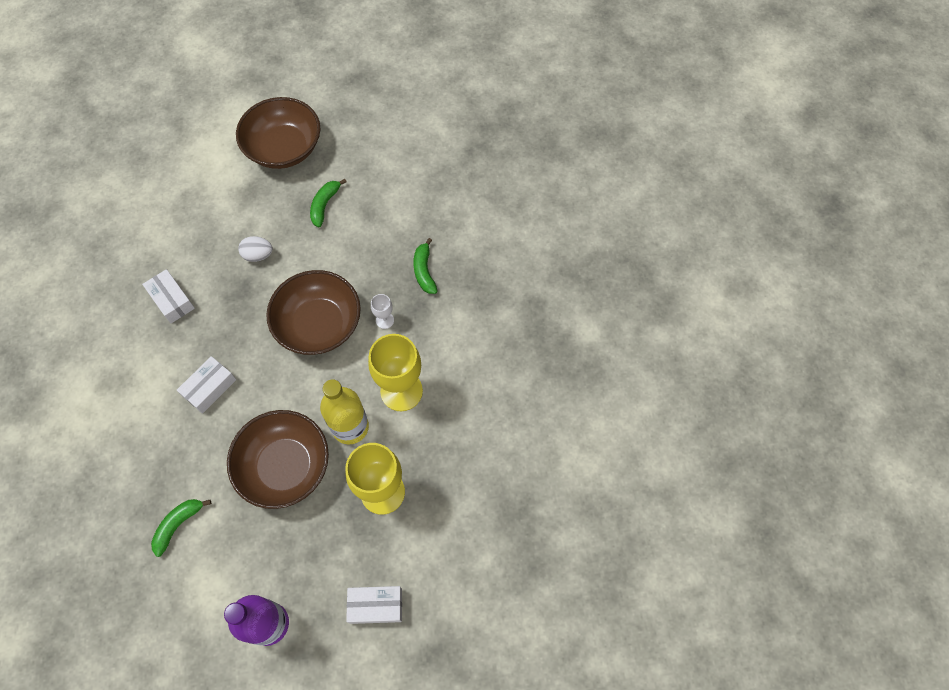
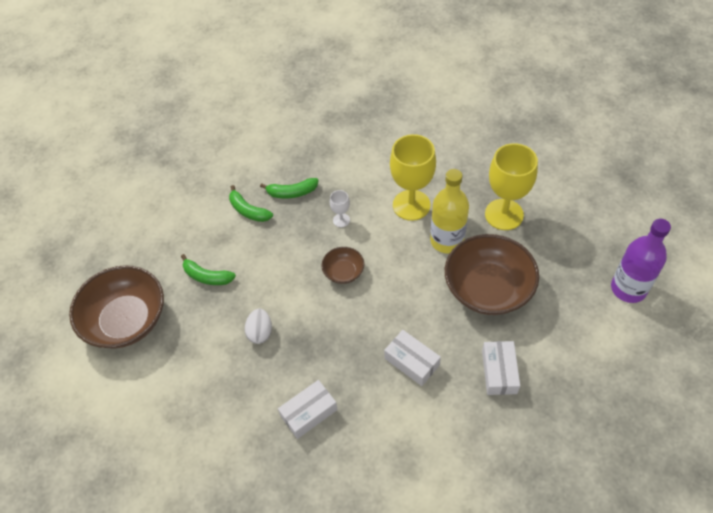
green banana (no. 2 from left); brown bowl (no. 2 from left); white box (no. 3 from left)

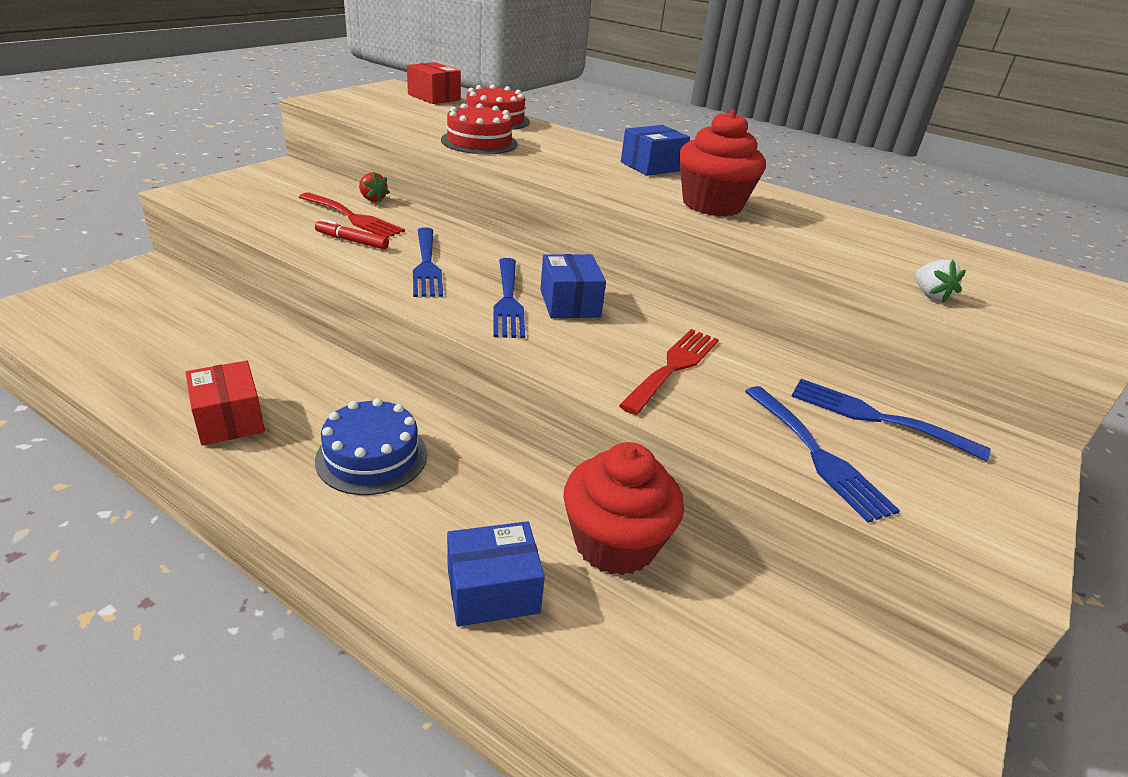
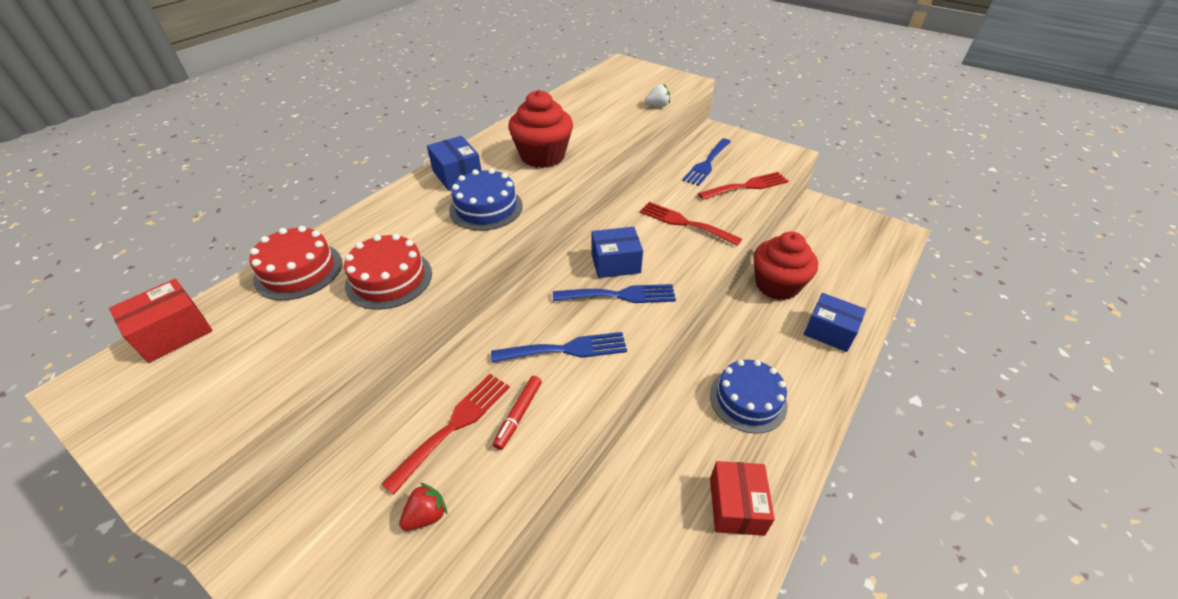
red strawberry; blue cake (no. 1 from left); red fork (no. 3 from left); red box (no. 2 from left); blue box (no. 3 from left)

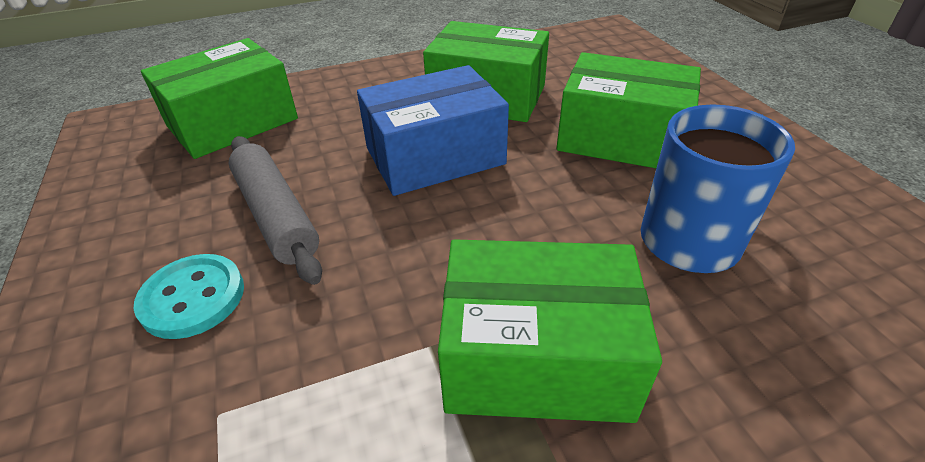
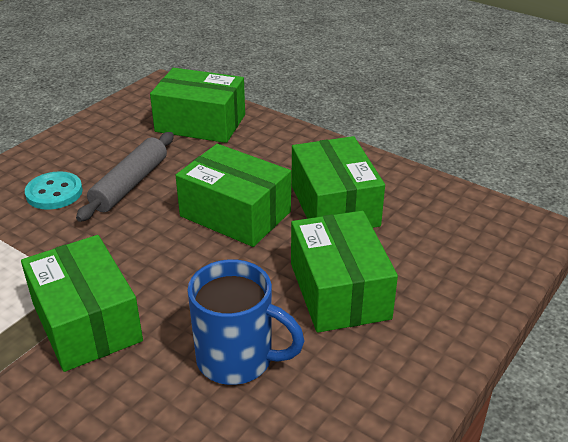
green box (no. 3 from left)

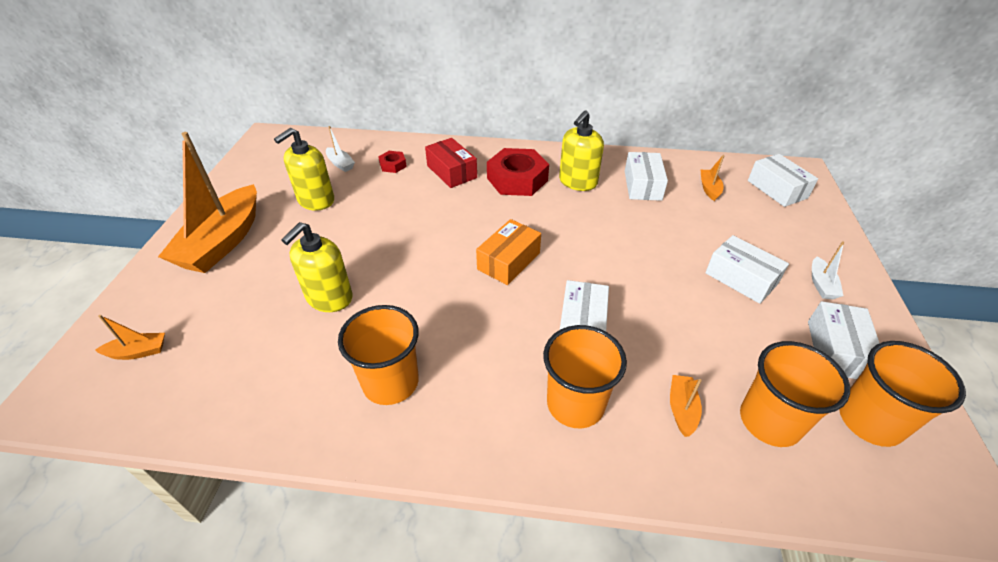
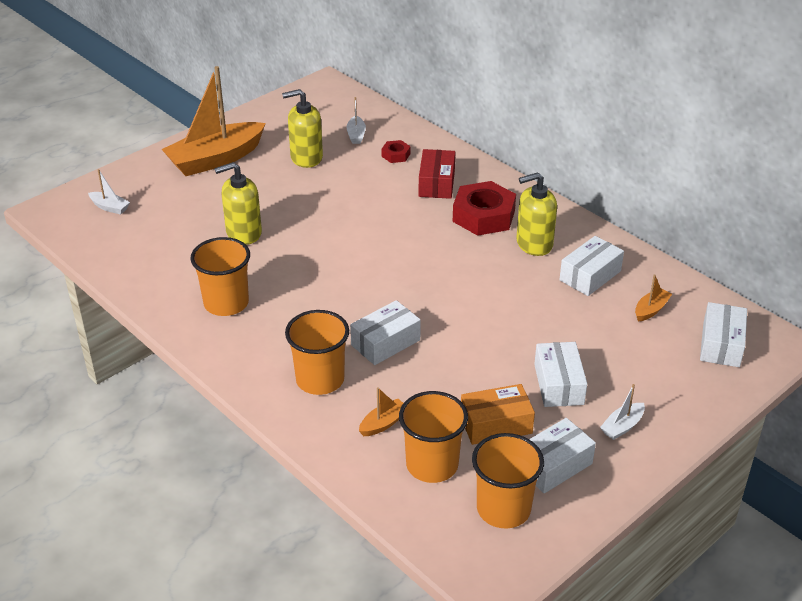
white boat (no. 1 from left); orange box

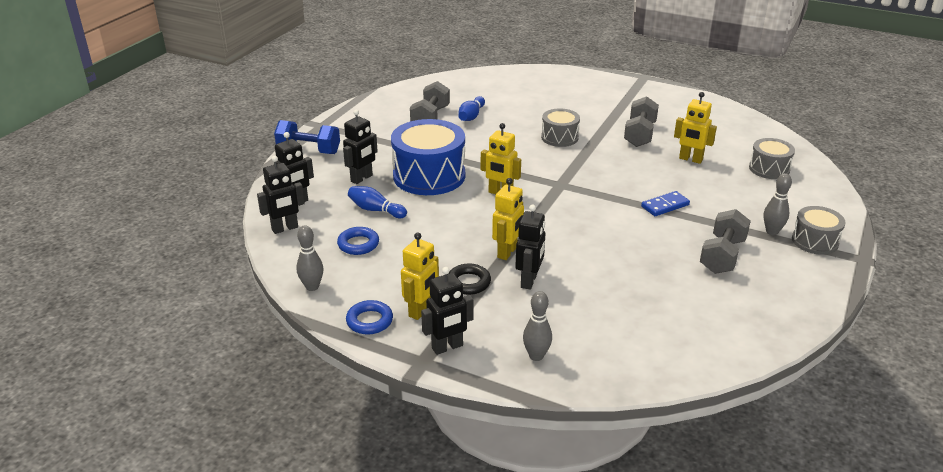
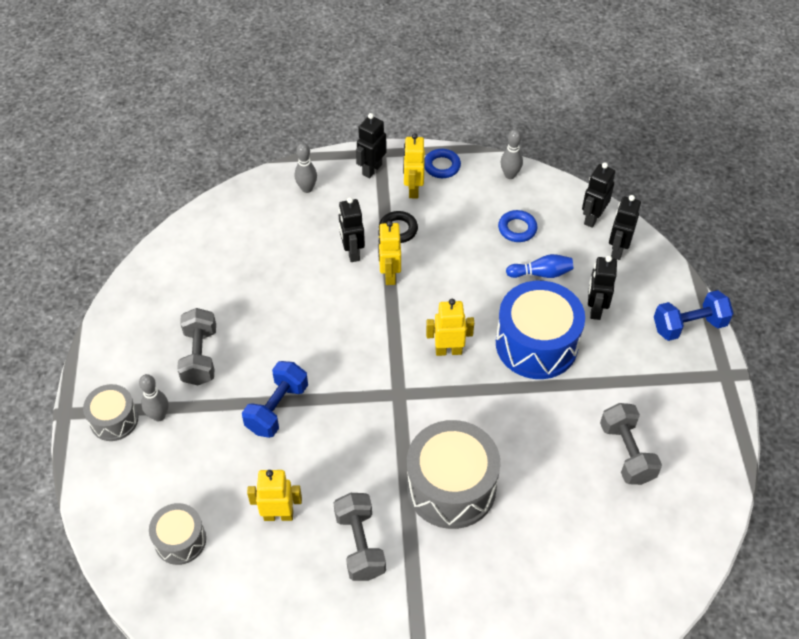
blue dumbbell (no. 1 from left); grey drum (no. 3 from left); blue bowling pin (no. 2 from left in the first image)

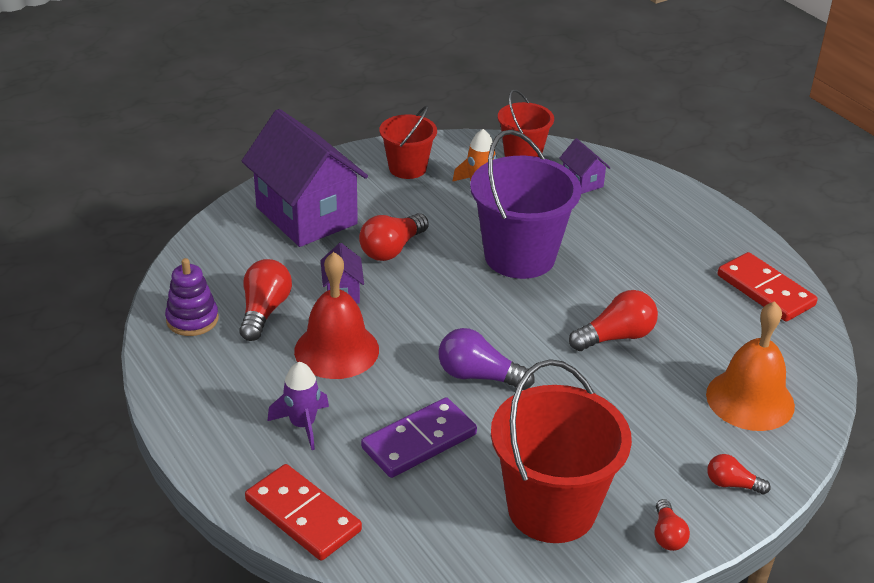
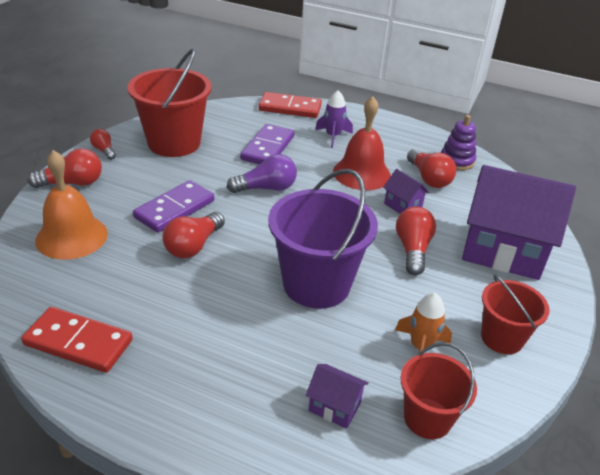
red light bulb (no. 1 from left); purple domino (no. 1 from left)

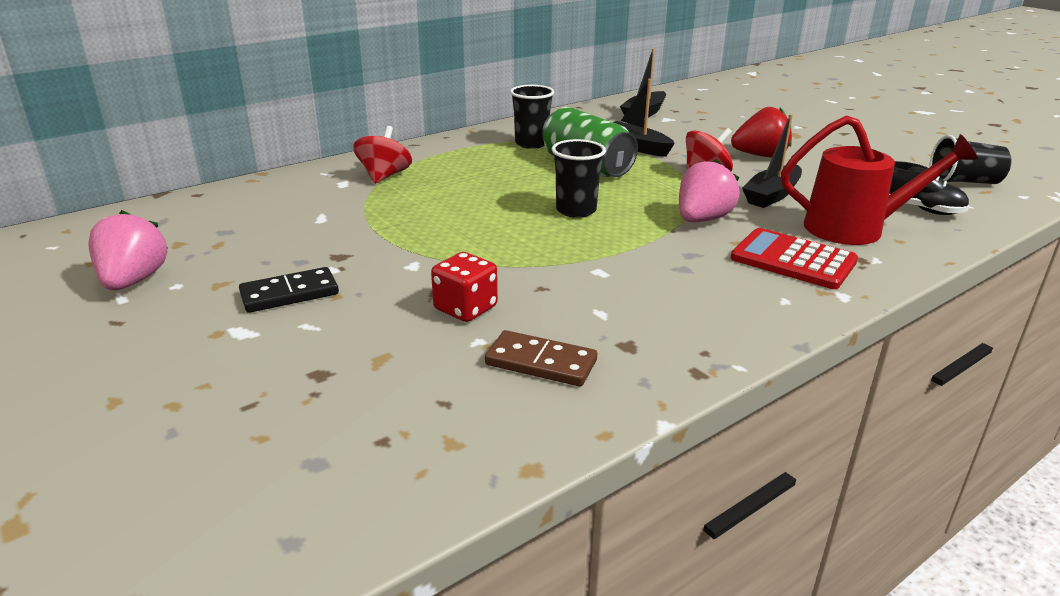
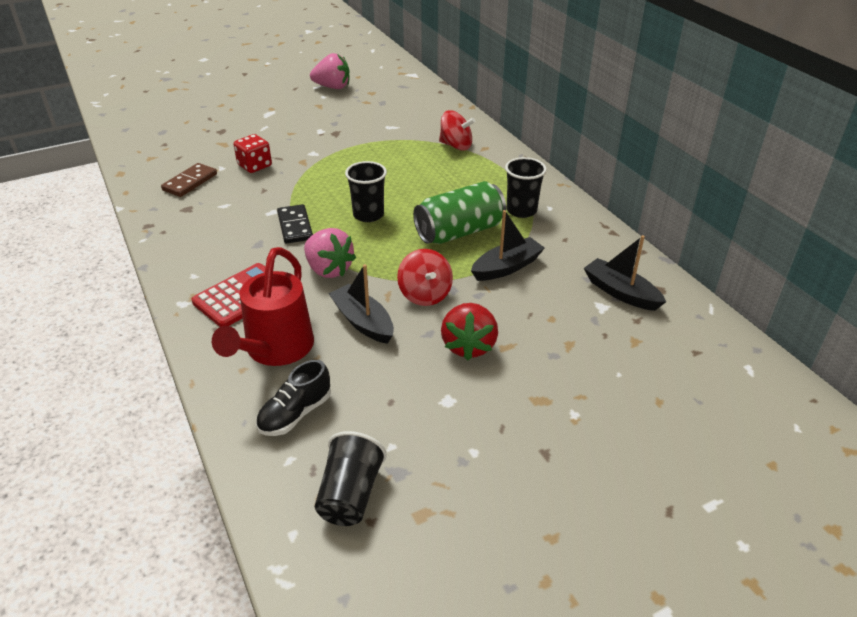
black domino

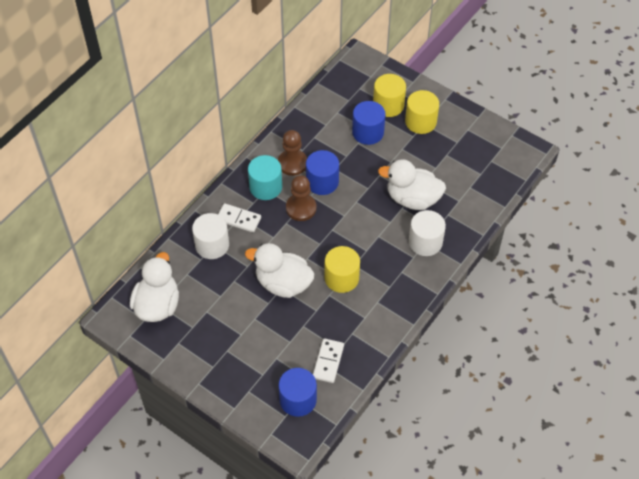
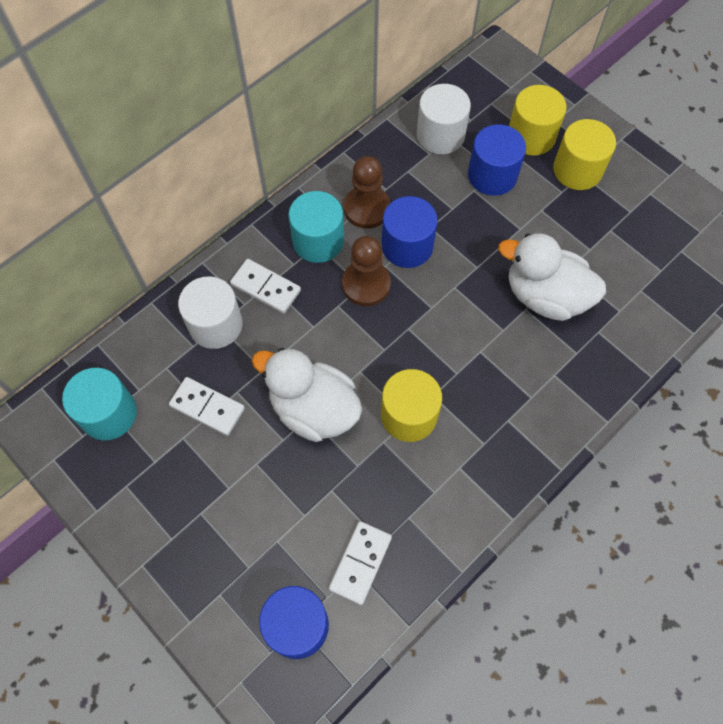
turquoise cylinder (no. 1 from left); white domino (no. 1 from left); white cylinder (no. 2 from left)

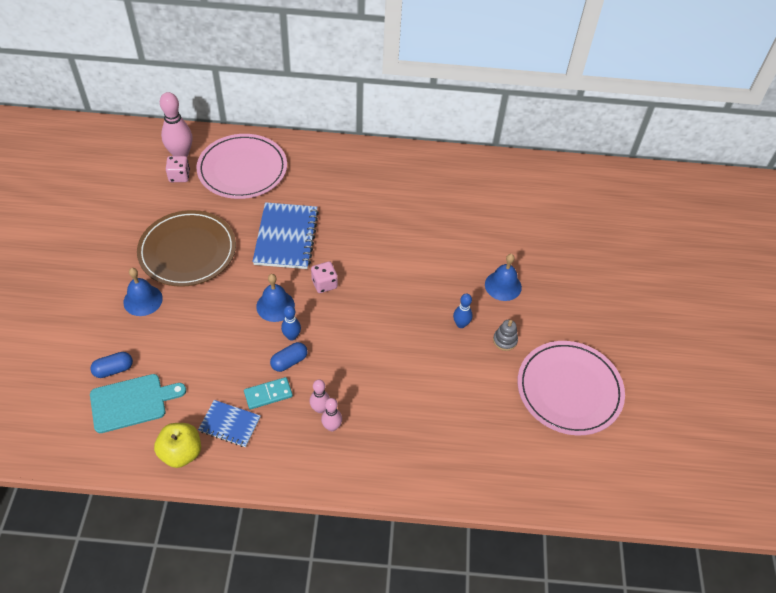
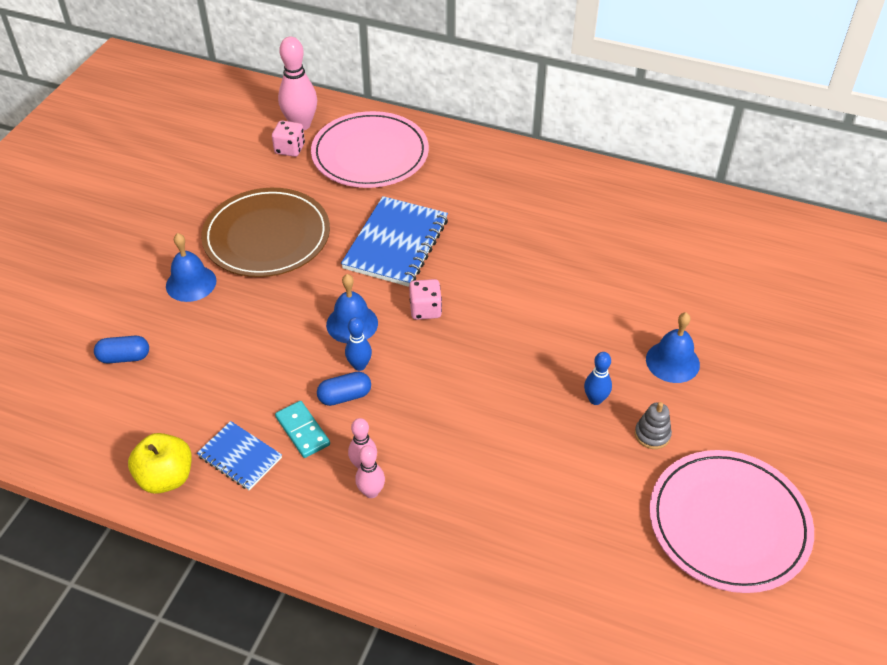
turquoise domino; turquoise cutting board

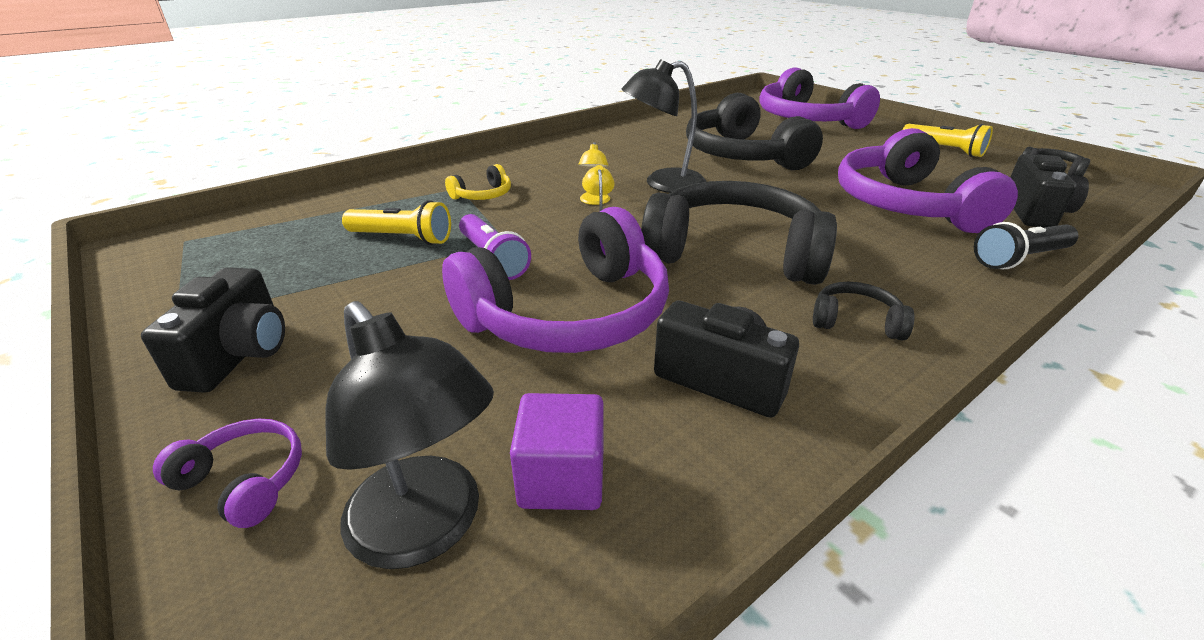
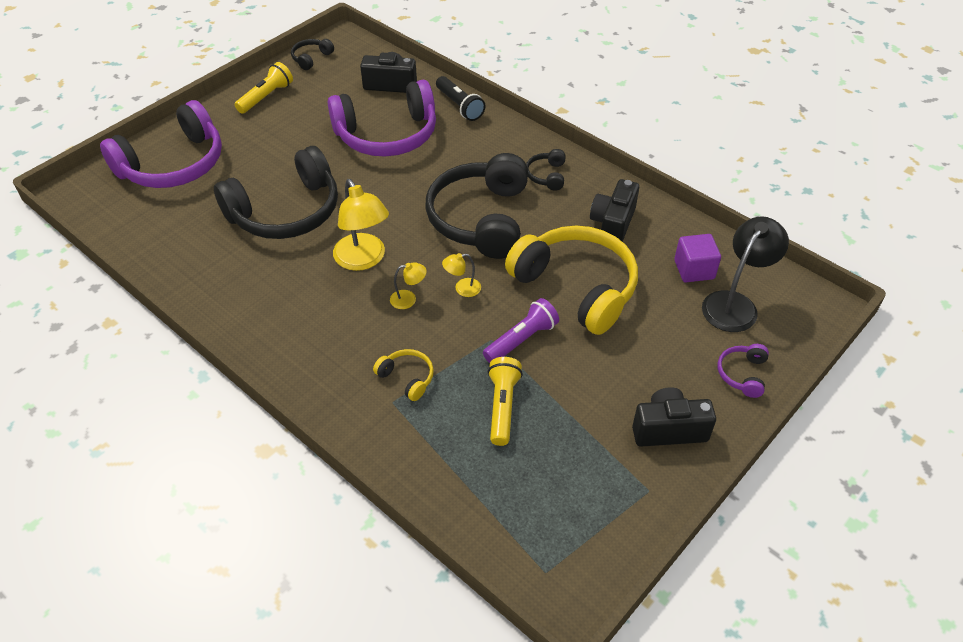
yellow lamp (no. 1 from left); yellow headphones (no. 2 from left)

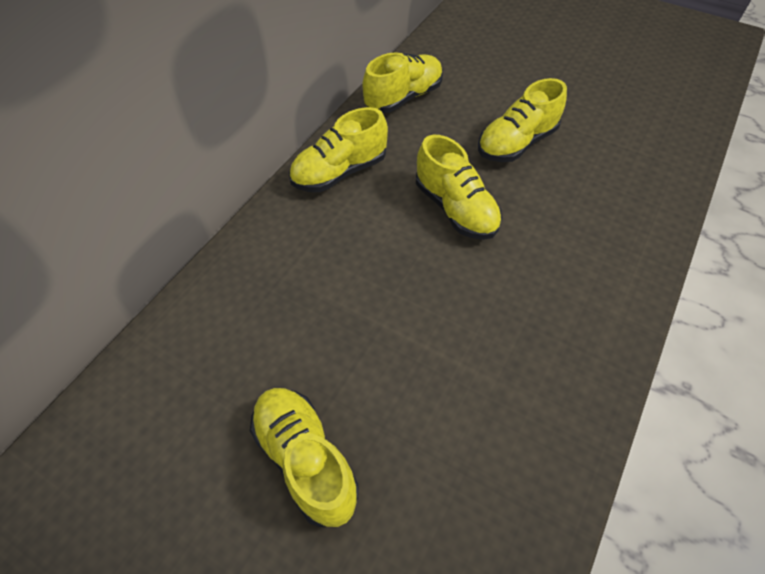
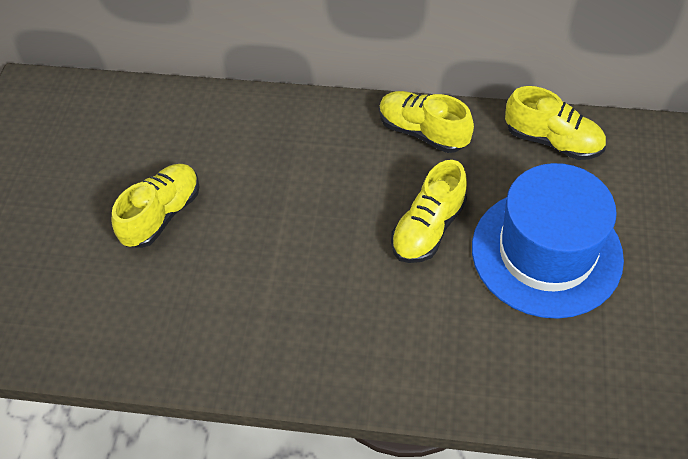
blue hat

